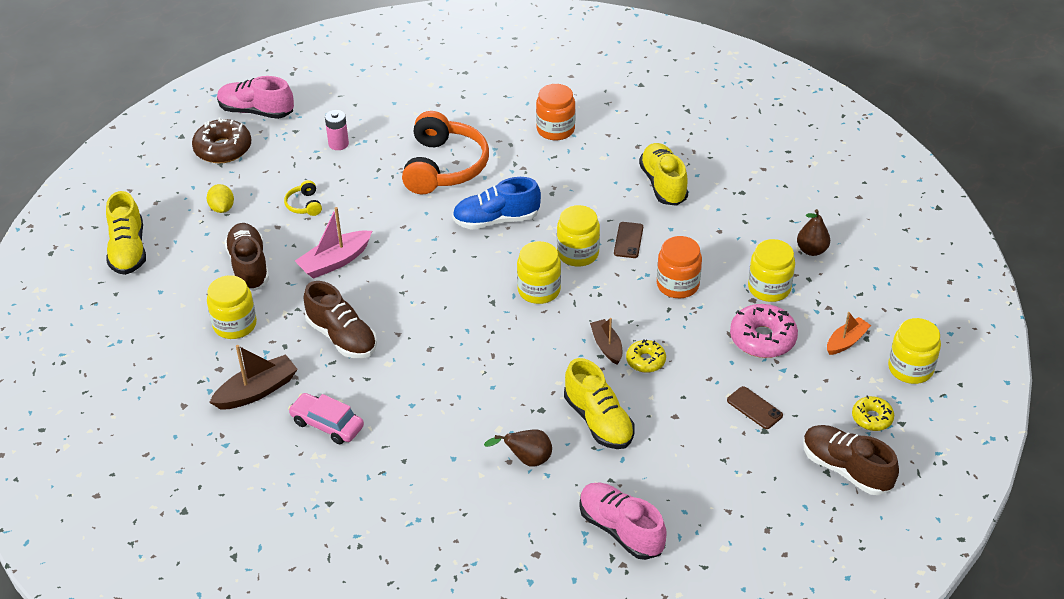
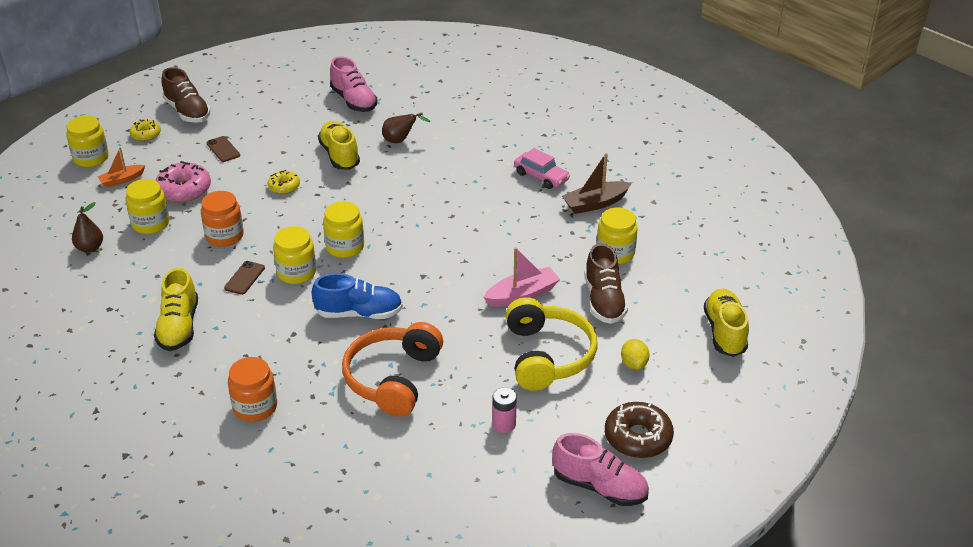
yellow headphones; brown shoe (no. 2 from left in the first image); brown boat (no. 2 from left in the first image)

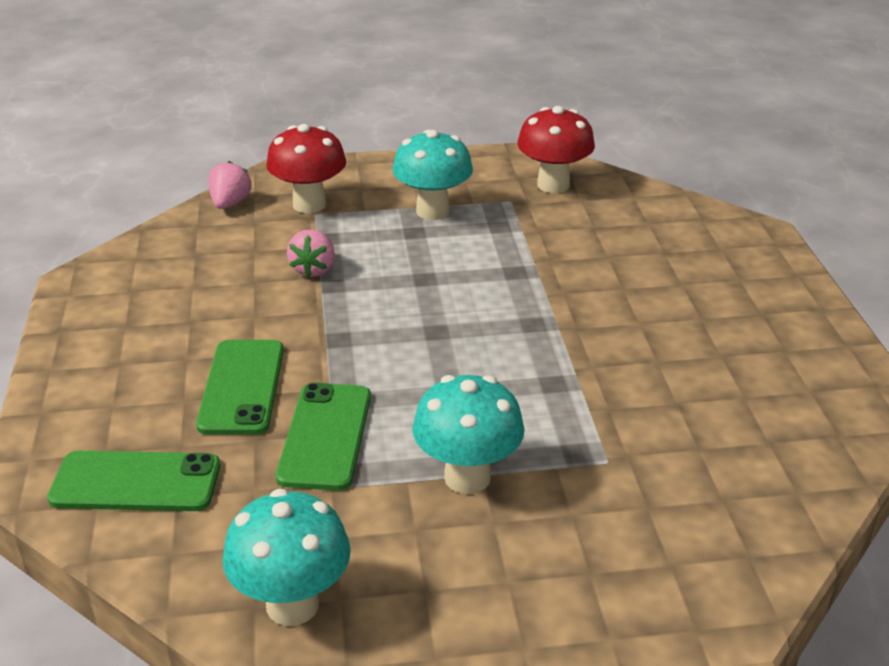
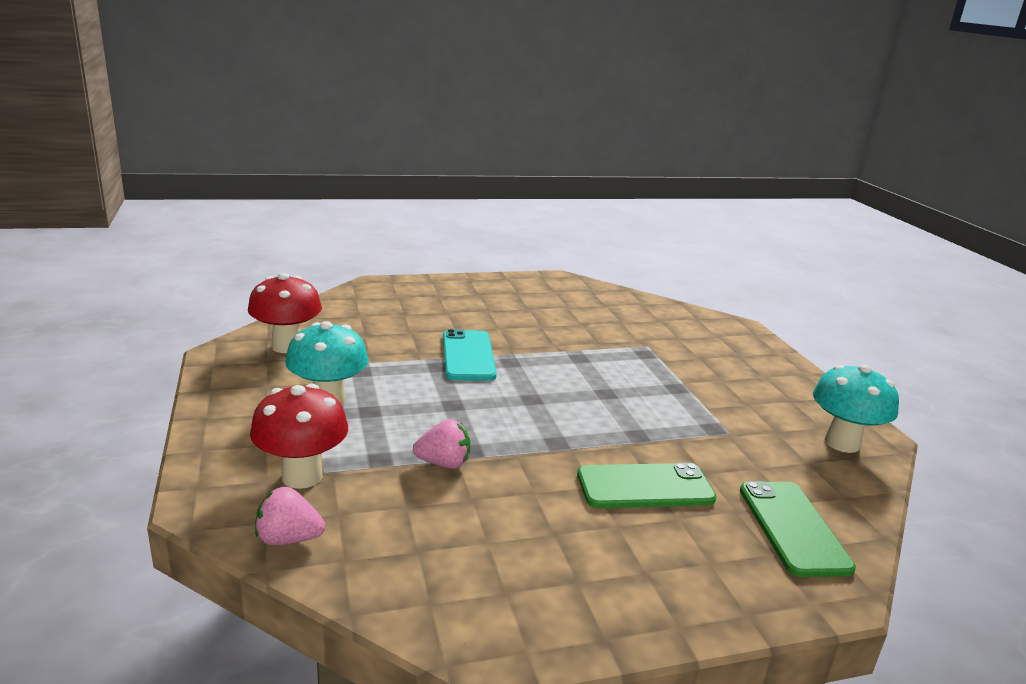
turquoise phone; green phone (no. 3 from left in the first image); turquoise mushroom (no. 3 from left in the first image)

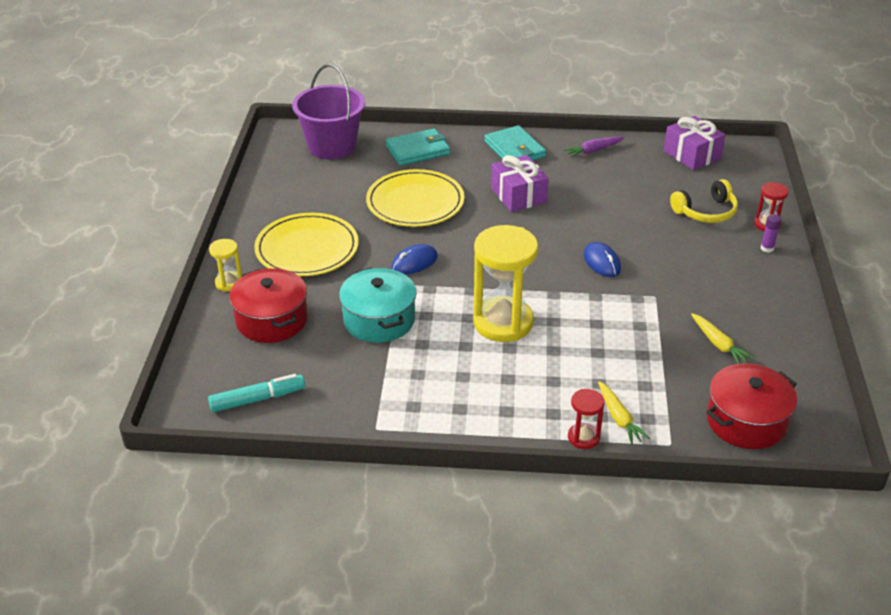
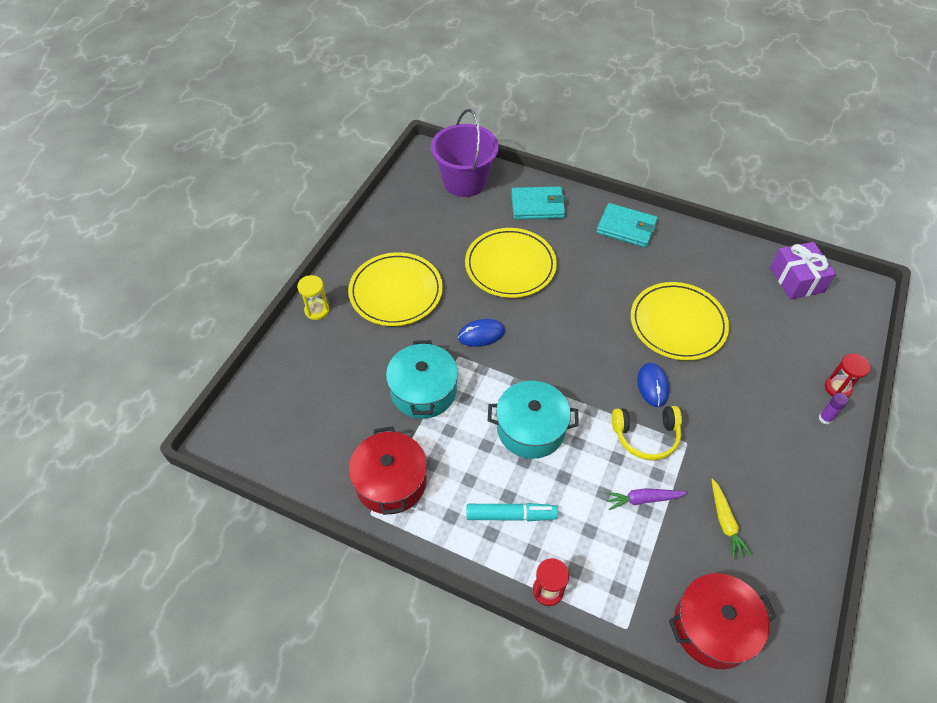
red pot (no. 1 from left); turquoise marker; turquoise pot (no. 2 from left); turquoise wallet (no. 2 from left); purple carrot; yellow headphones; yellow plate (no. 3 from left); purple gift (no. 1 from left in the first image); yellow carrot (no. 1 from left in the first image)

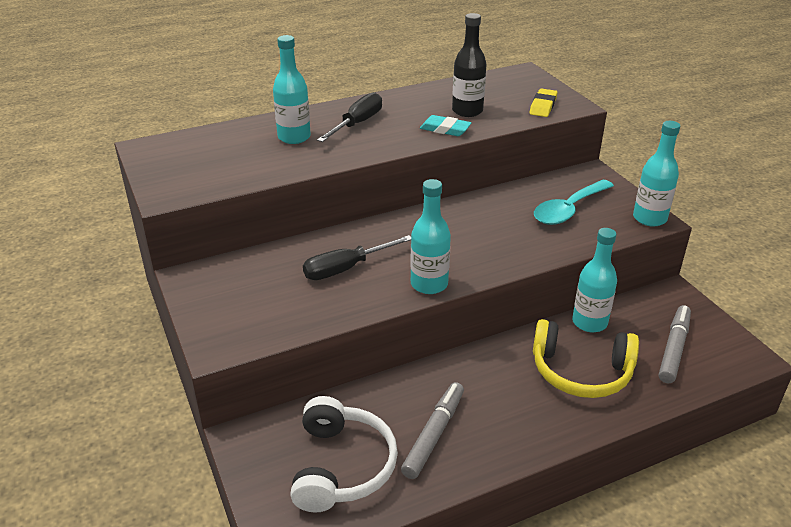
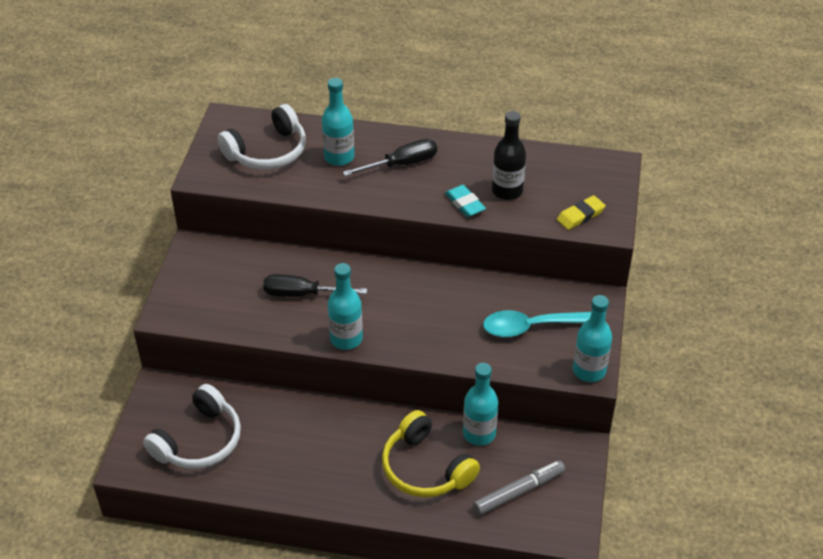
white headphones (no. 2 from left); grey marker (no. 1 from left in the first image)

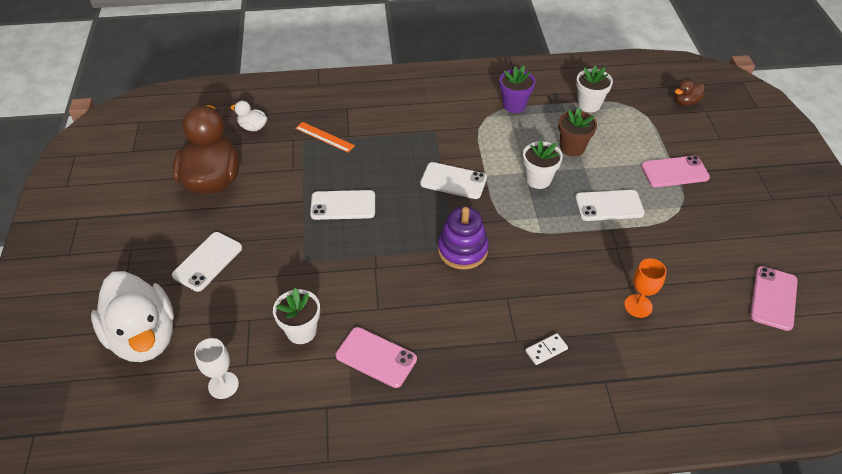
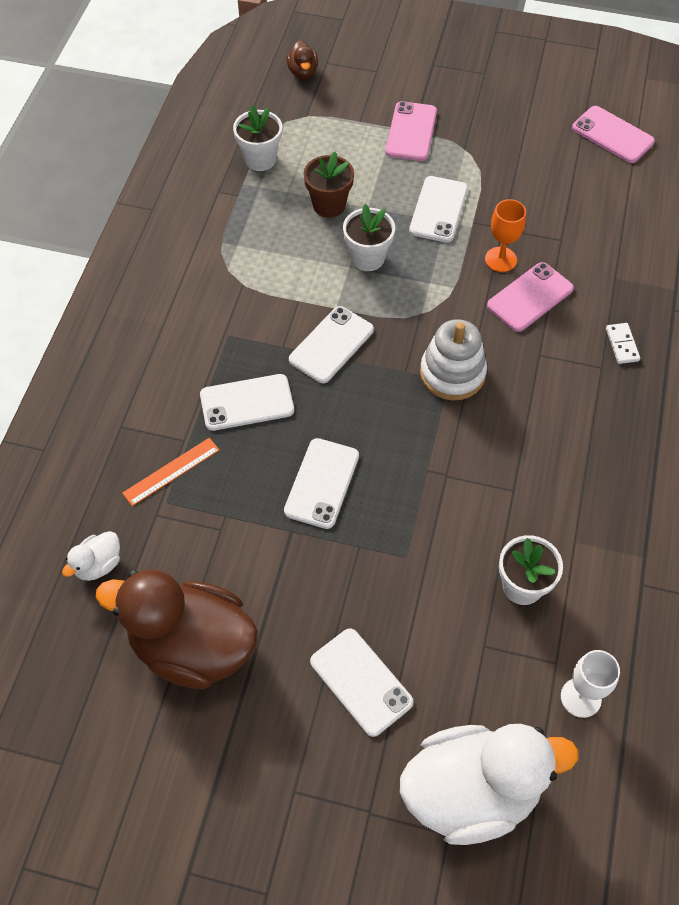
white phone (no. 1 from left); white stacking toy; orange goblet; pink phone (no. 2 from left); purple flower pot

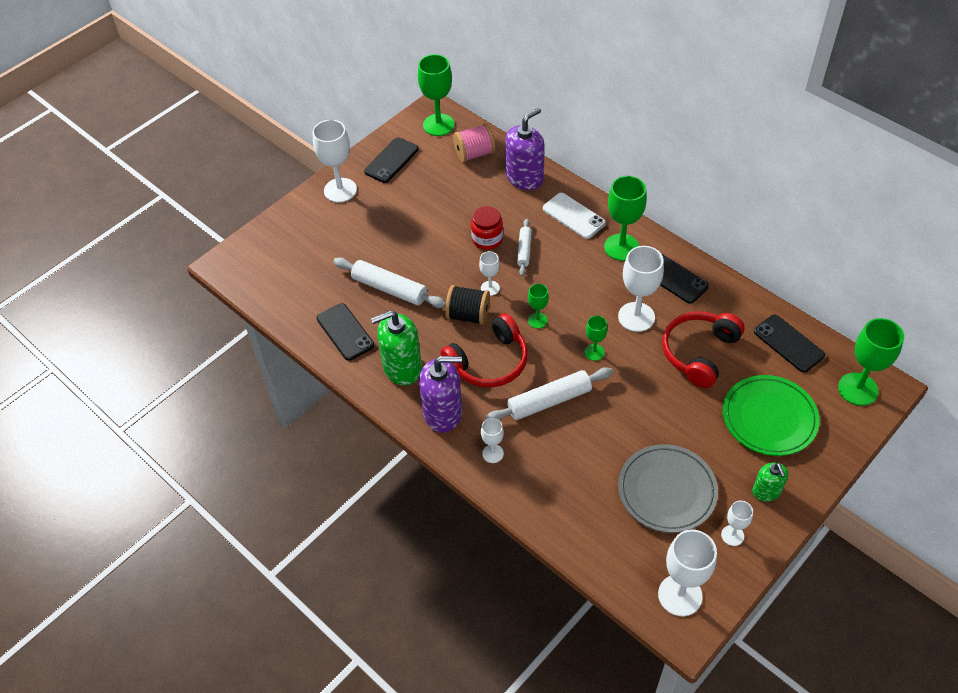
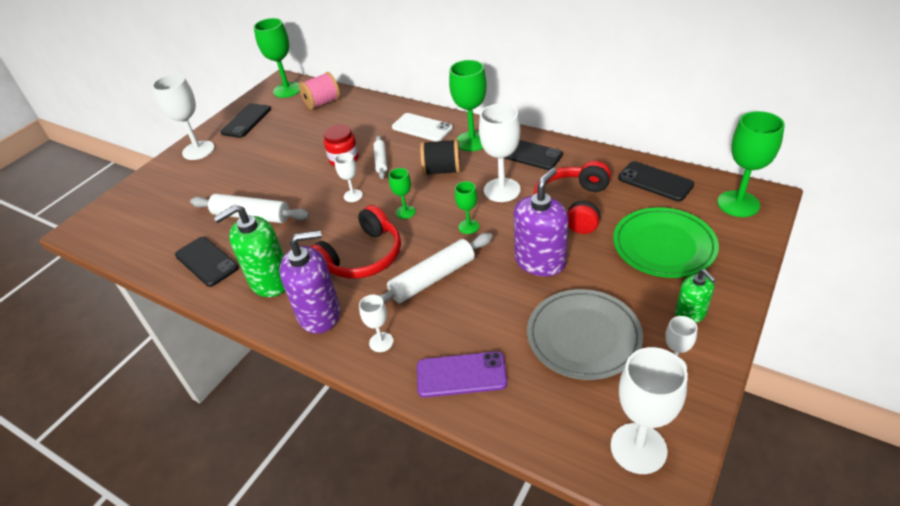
purple phone; black spool; purple soap dispenser (no. 2 from left)

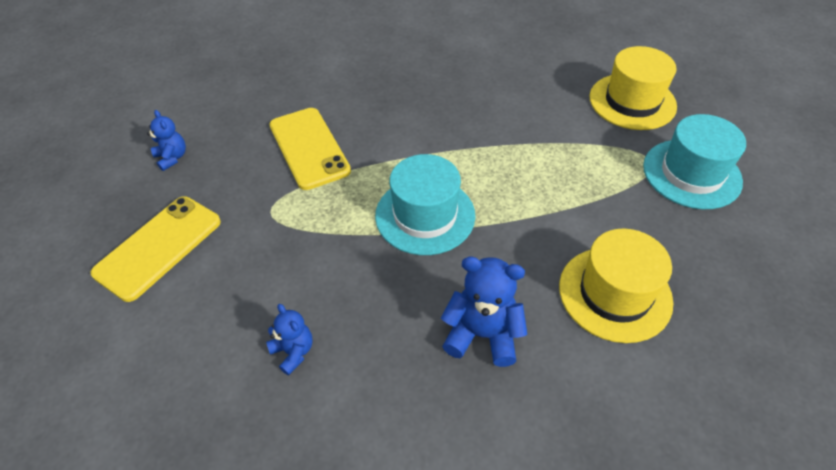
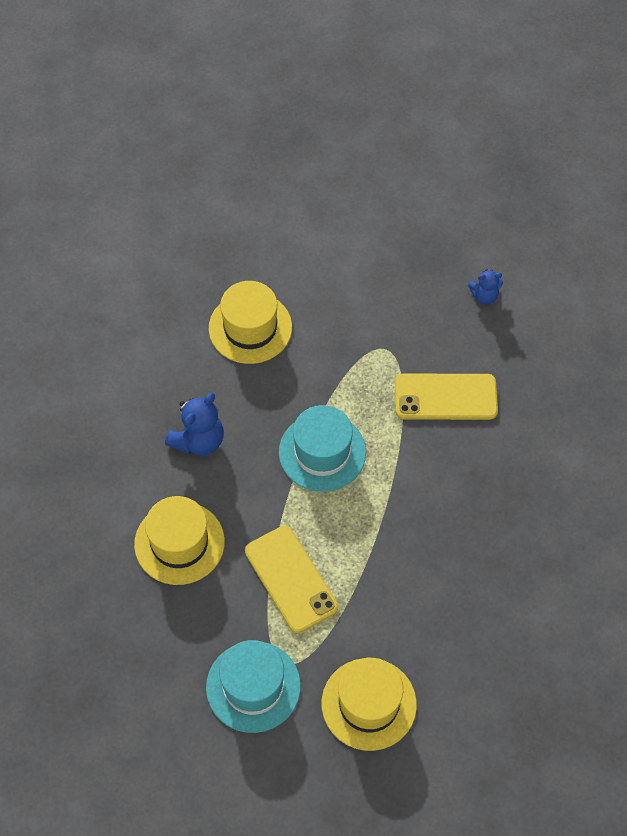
yellow hat (no. 2 from left); yellow phone (no. 1 from left)

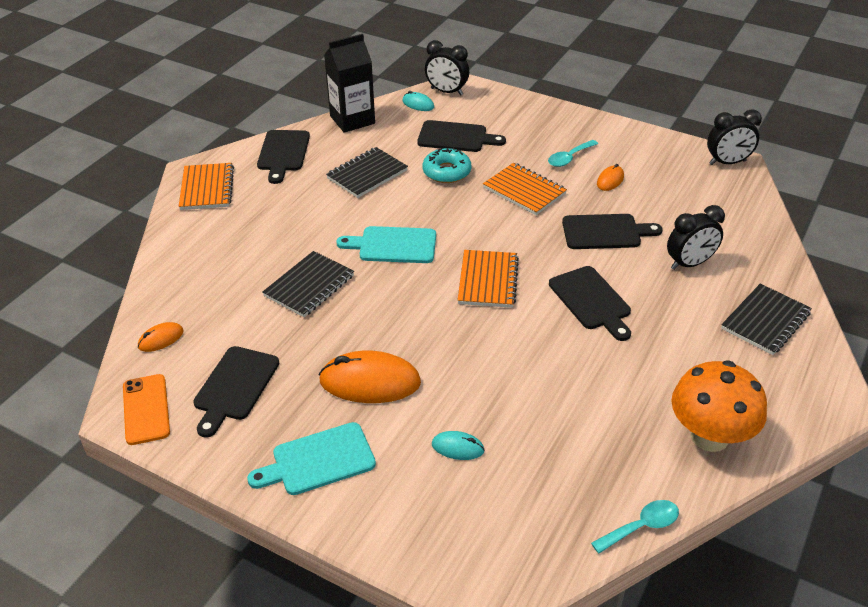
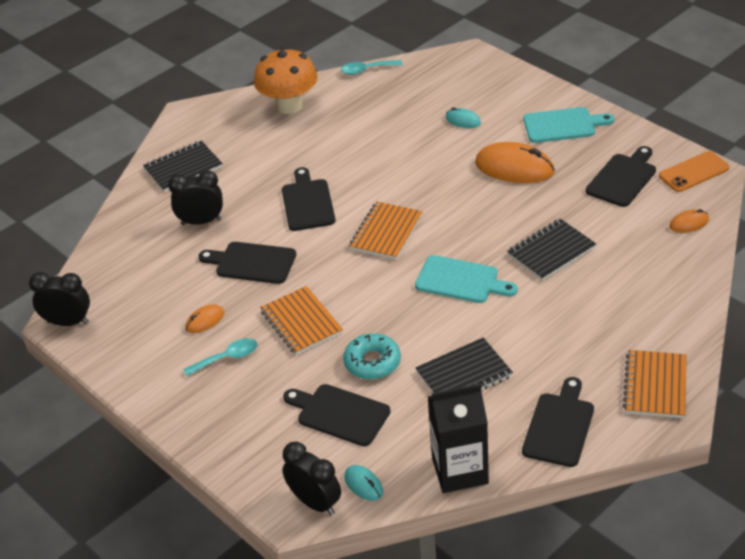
orange phone

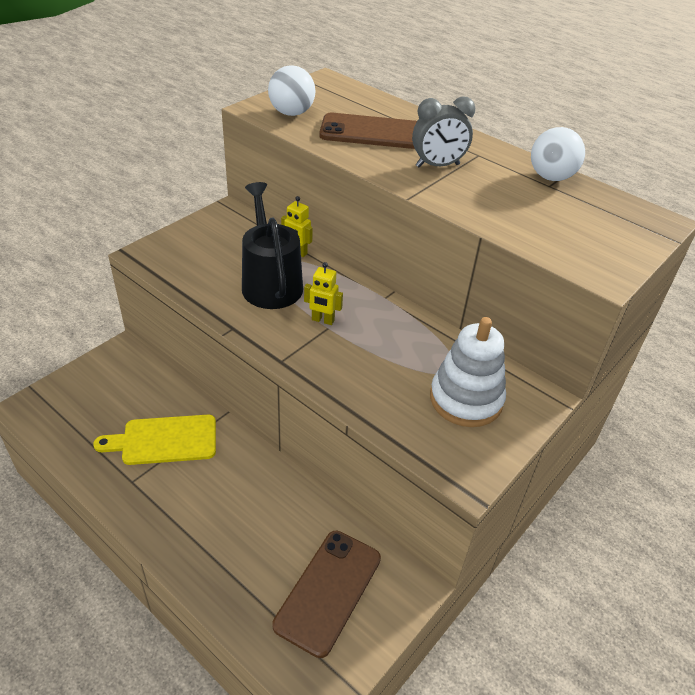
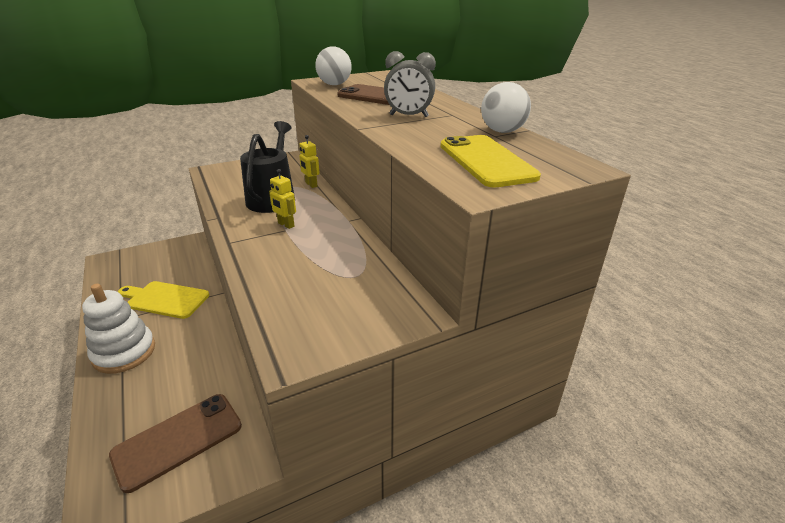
white stacking toy; yellow phone

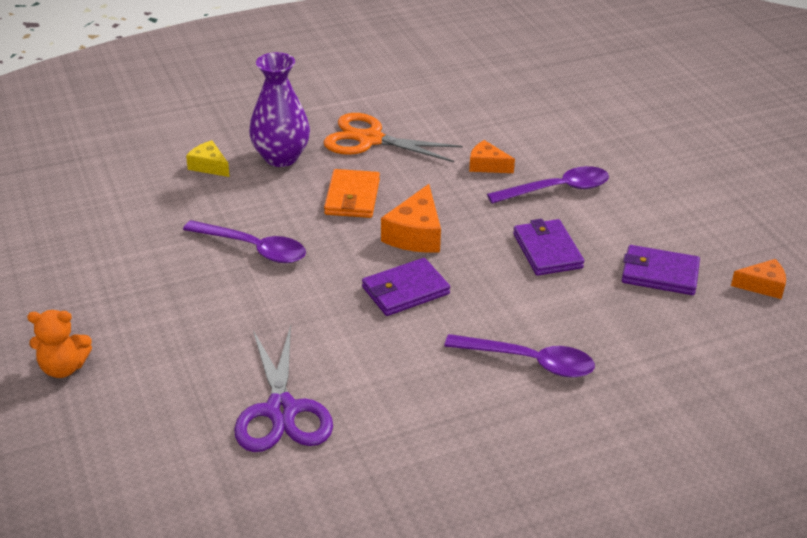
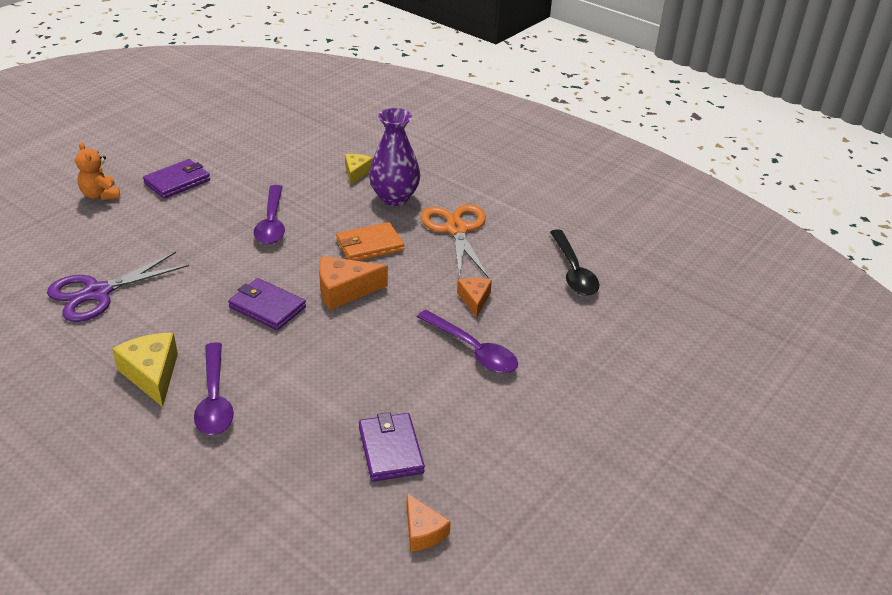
yellow cheese (no. 1 from left); purple wallet (no. 1 from left); black spoon

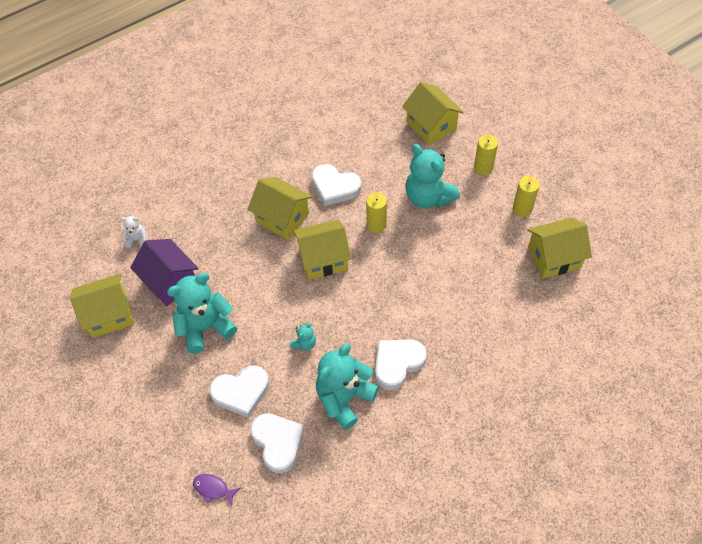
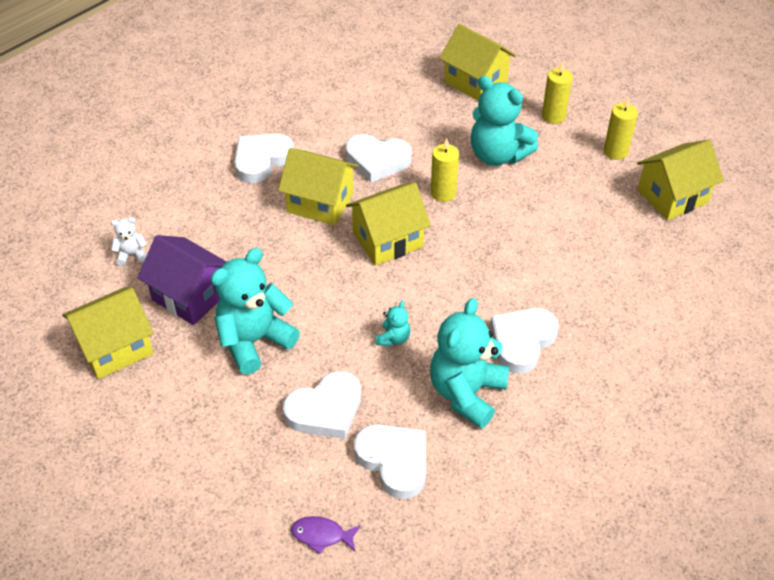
white heart (no. 1 from left)

